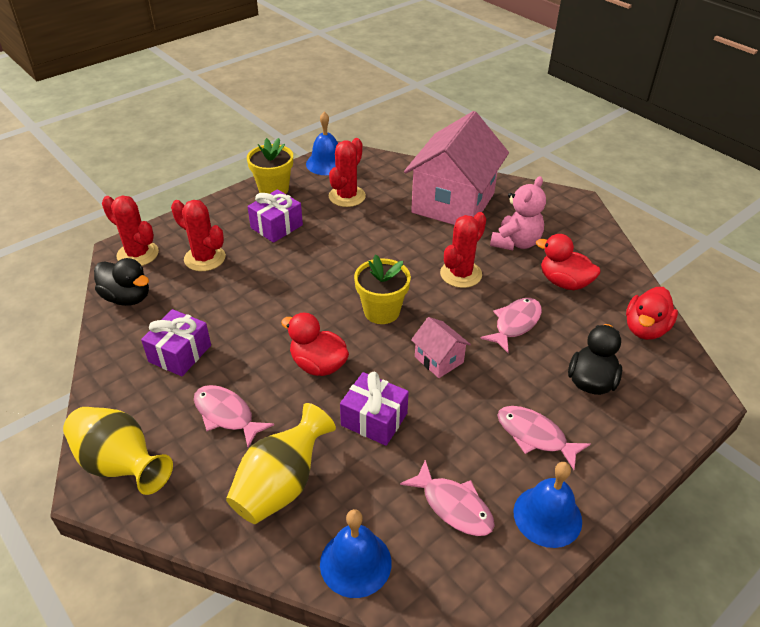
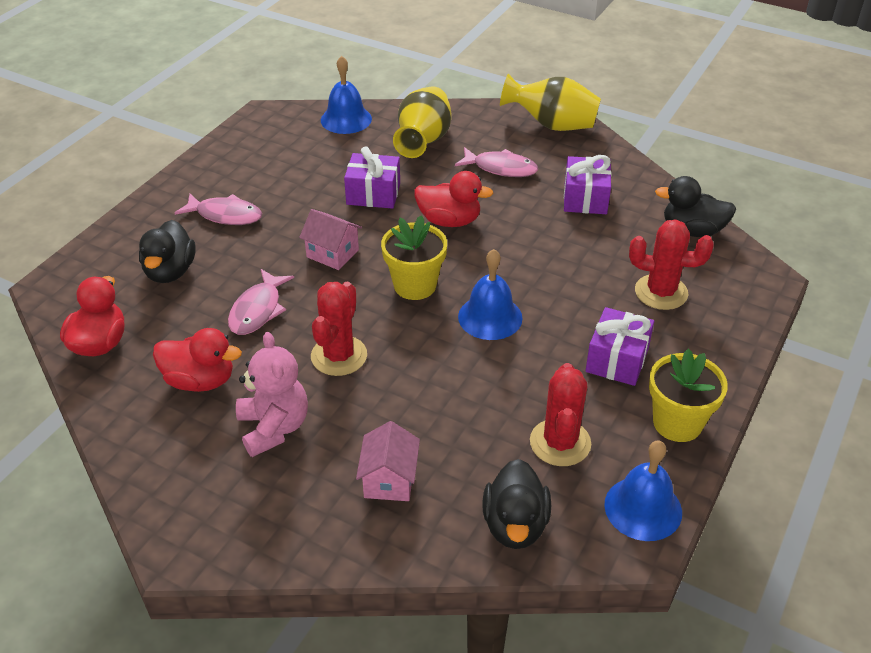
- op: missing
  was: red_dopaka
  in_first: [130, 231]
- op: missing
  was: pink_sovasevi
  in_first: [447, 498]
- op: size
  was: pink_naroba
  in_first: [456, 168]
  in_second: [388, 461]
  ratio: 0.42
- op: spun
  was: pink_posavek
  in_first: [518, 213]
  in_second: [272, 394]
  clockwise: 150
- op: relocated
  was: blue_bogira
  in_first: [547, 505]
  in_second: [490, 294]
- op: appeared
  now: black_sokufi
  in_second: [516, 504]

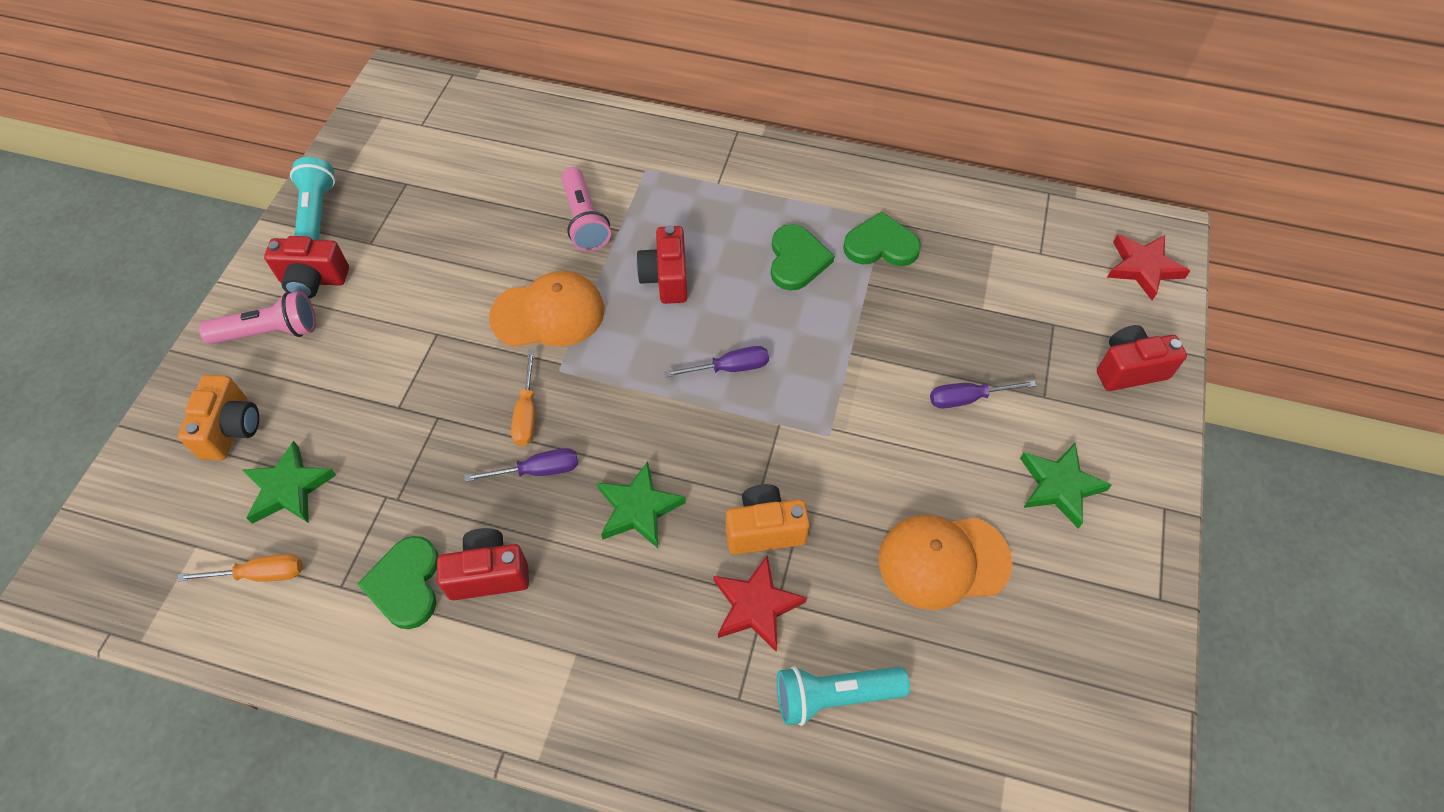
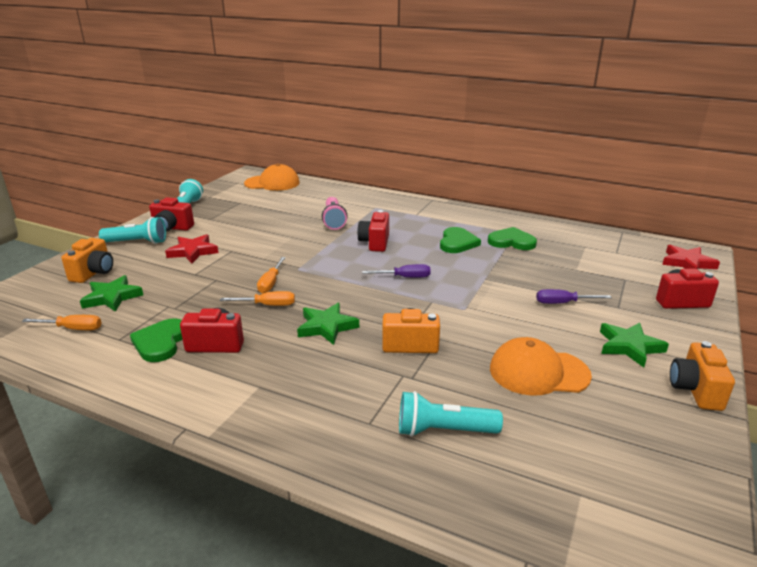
- op: colour
  was: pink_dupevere
  now: turquoise_dupevere
  in_first: [257, 317]
  in_second: [132, 230]
- op: colour
  was: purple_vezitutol
  now: orange_vezitutol
  in_first: [521, 465]
  in_second: [257, 298]
- op: relocated
  was: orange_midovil
  in_first: [546, 309]
  in_second: [272, 177]
- op: relocated
  was: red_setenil
  in_first: [760, 603]
  in_second: [191, 248]
- op: appeared
  now: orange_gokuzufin
  in_second: [702, 376]

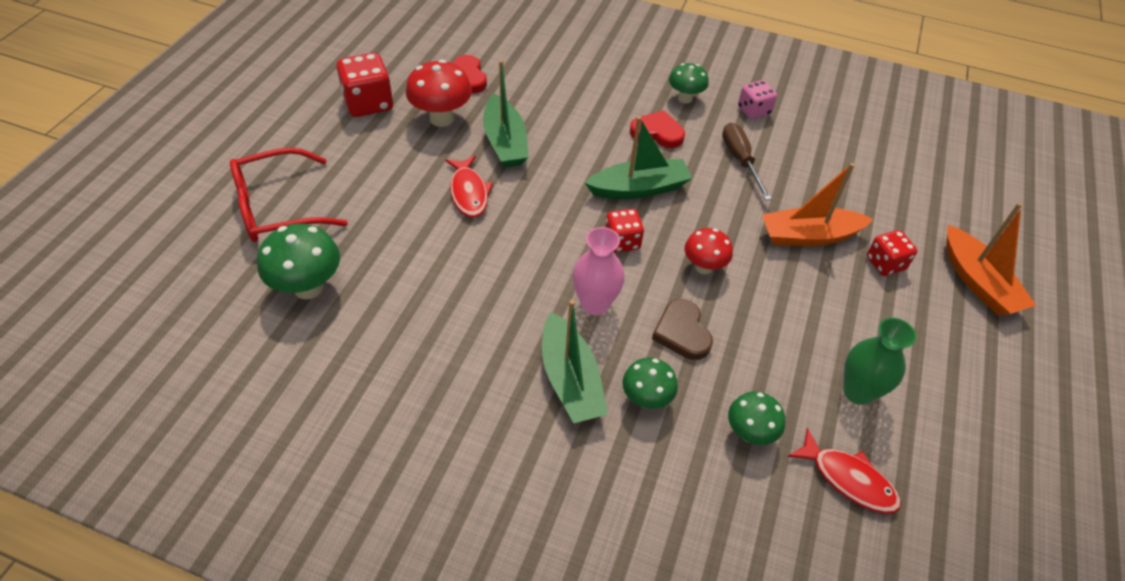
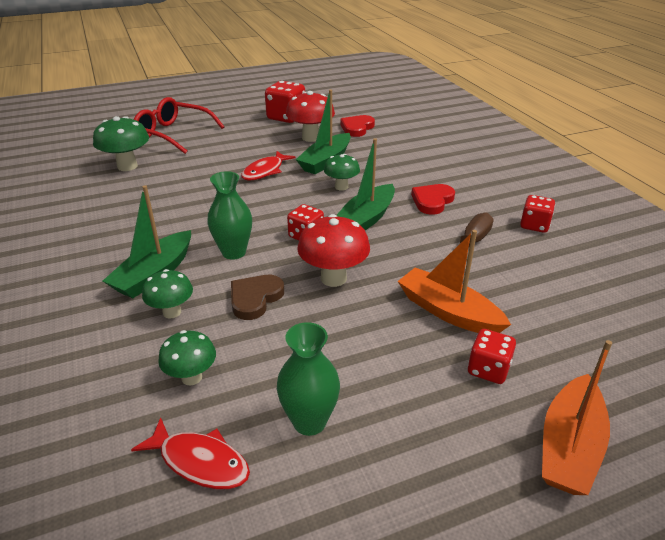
- op: colour
  was: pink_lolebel
  now: green_lolebel
  in_first: [599, 271]
  in_second: [229, 215]
- op: spun
  was: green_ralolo
  in_first: [638, 157]
  in_second: [365, 184]
  clockwise: 90
- op: spun
  was: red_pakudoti
  in_first: [657, 129]
  in_second: [433, 199]
  clockwise: -120
- op: relocated
  was: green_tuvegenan
  in_first: [689, 83]
  in_second: [342, 172]
- op: size
  was: red_tuvegenan
  in_first: [709, 251]
  in_second: [333, 250]
  ratio: 1.56
- op: colour
  was: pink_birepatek
  now: red_birepatek
  in_first: [757, 100]
  in_second: [537, 214]
- op: spun
  was: red_sovasevi
  in_first: [844, 471]
  in_second: [190, 453]
  clockwise: -60

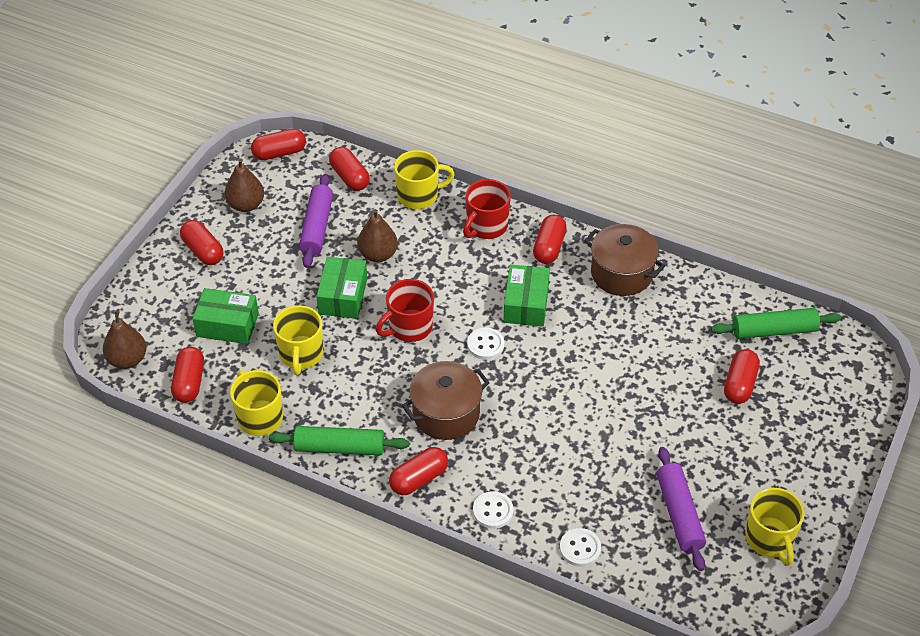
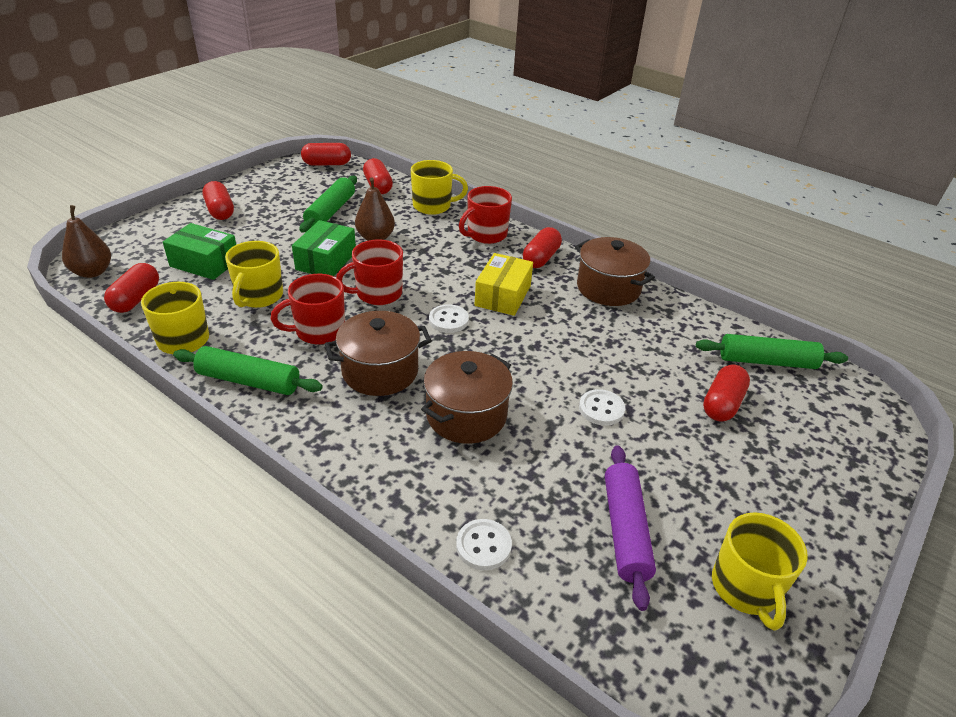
- op: missing
  was: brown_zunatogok
  in_first: [244, 185]
- op: colour
  was: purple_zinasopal
  now: green_zinasopal
  in_first: [316, 221]
  in_second: [328, 204]
- op: missing
  was: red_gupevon
  in_first: [418, 471]
- op: relocated
  was: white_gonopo
  in_first: [493, 510]
  in_second: [602, 407]
- op: colour
  was: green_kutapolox
  now: yellow_kutapolox
  in_first: [526, 295]
  in_second: [504, 284]
- op: appeared
  now: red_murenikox
  in_second: [308, 309]
- op: appeared
  now: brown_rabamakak
  in_second: [467, 397]

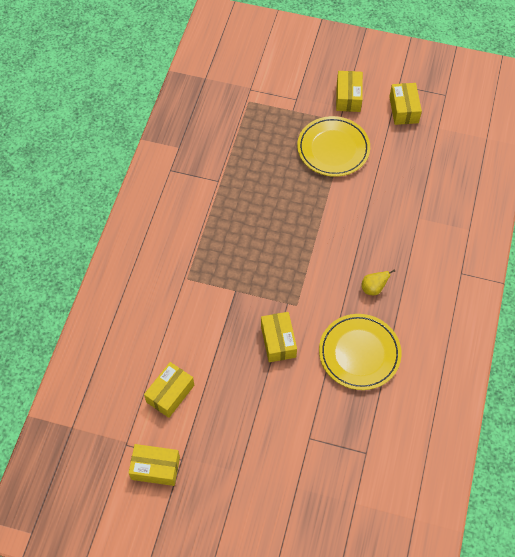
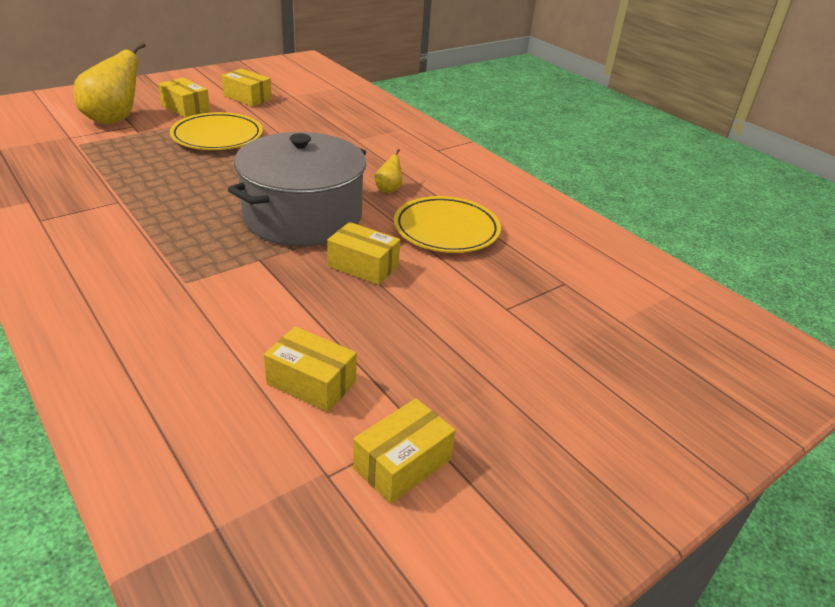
- op: spun
  was: yellow_kutapolox
  in_first: [169, 390]
  in_second: [310, 369]
  clockwise: -45
- op: appeared
  now: yellow_zunatogok
  in_second: [110, 83]
- op: appeared
  now: grey_rabamakak
  in_second: [297, 189]

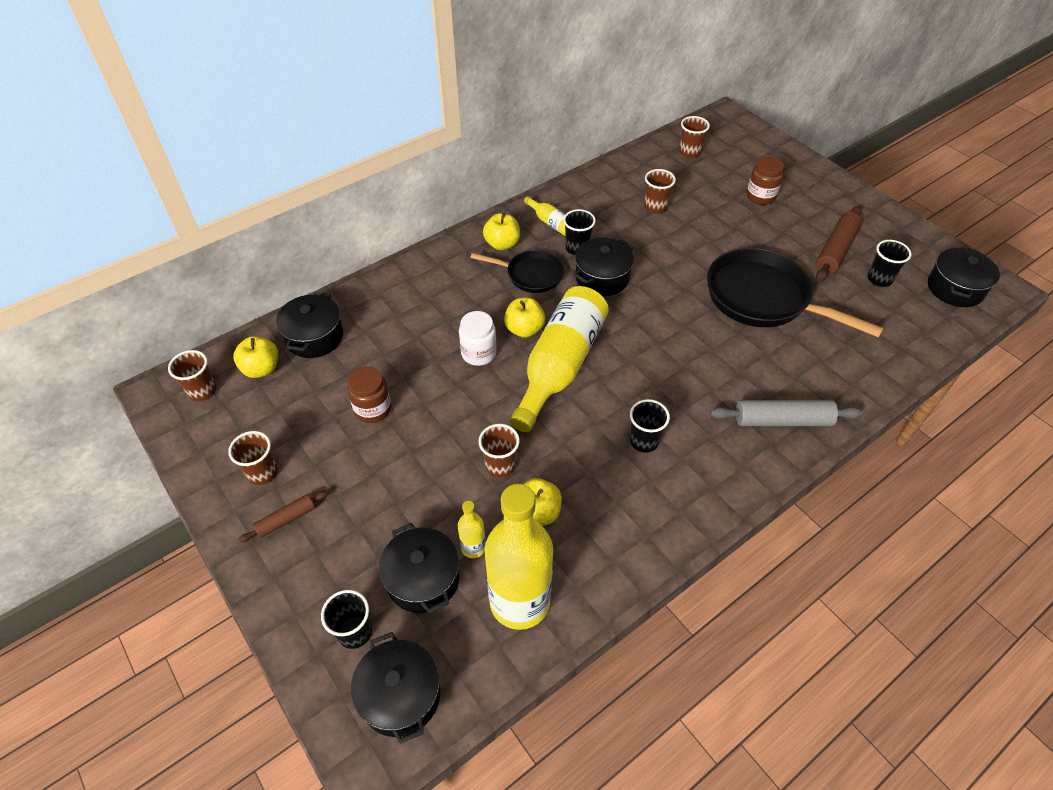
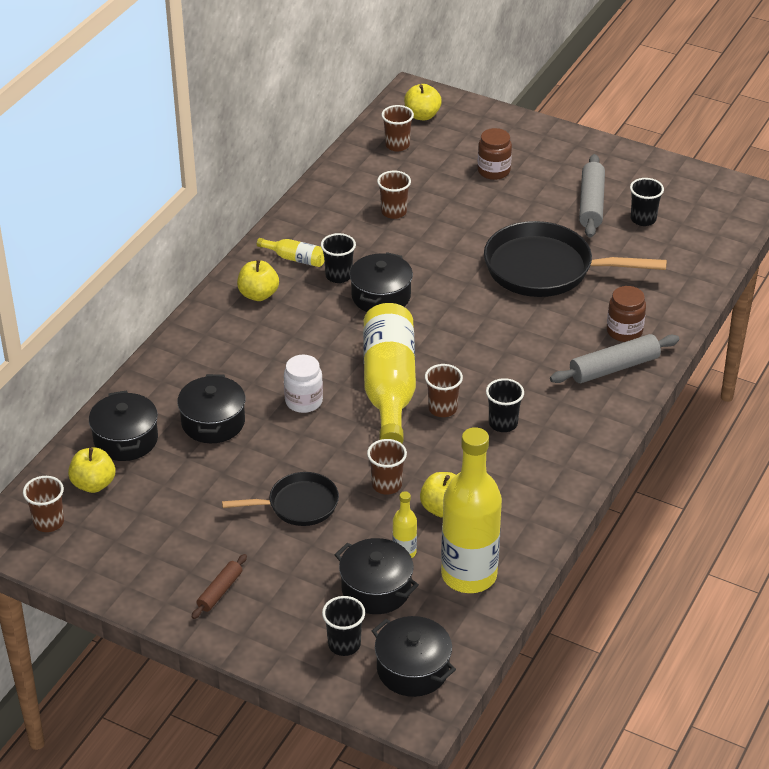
- op: relocated
  was: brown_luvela
  in_first: [253, 458]
  in_second: [444, 390]
- op: relocated
  was: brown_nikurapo
  in_first: [369, 394]
  in_second: [626, 314]
- op: relocated
  was: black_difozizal
  in_first: [517, 271]
  in_second: [280, 499]
- op: relocated
  was: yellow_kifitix
  in_first: [525, 318]
  in_second: [423, 102]
- op: colour
  was: brown_zinasopal
  now: grey_zinasopal
  in_first: [839, 244]
  in_second: [592, 196]
- op: relocated
  was: black_rabamakak
  in_first: [964, 277]
  in_second: [211, 408]

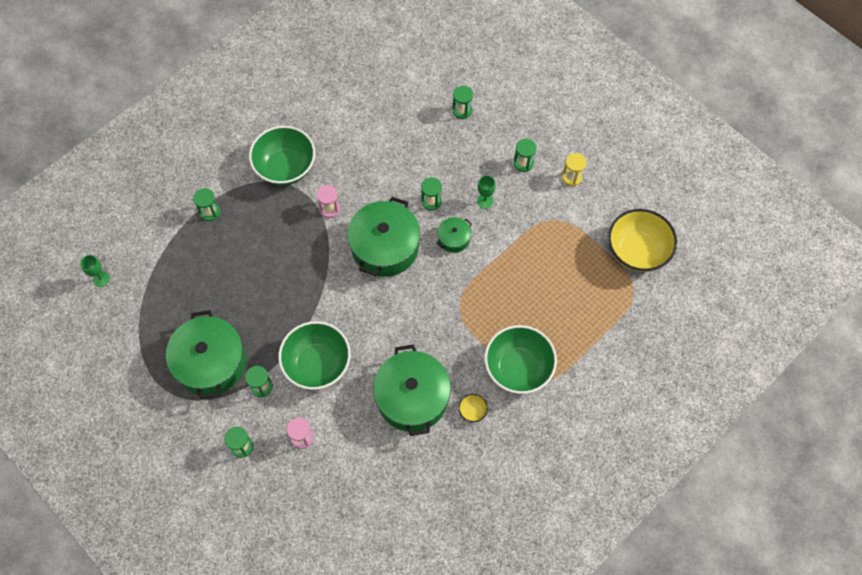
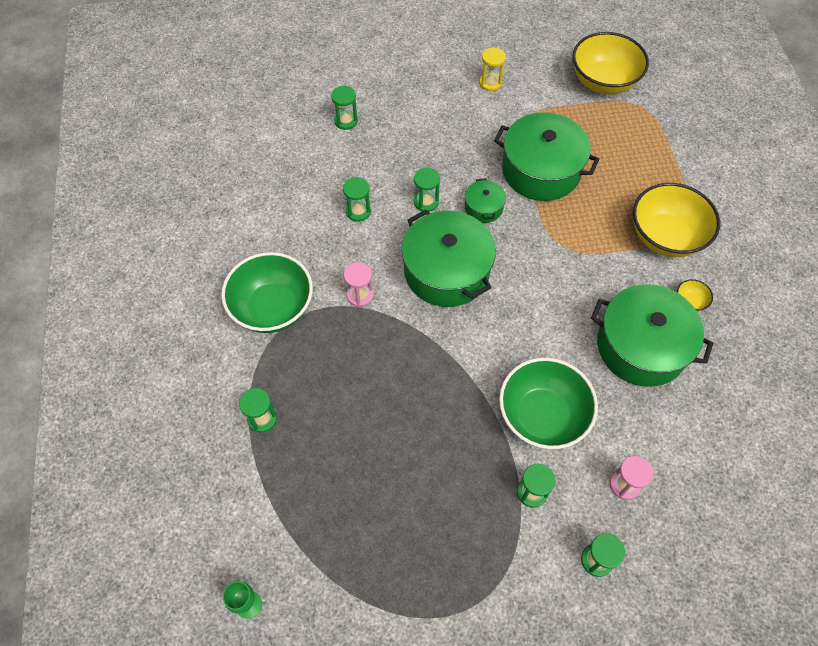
- op: relocated
  was: green_rabamakak
  in_first: [206, 354]
  in_second: [546, 156]
- op: missing
  was: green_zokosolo
  in_first: [486, 192]
- op: colour
  was: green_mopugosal
  now: yellow_mopugosal
  in_first: [520, 359]
  in_second: [676, 220]
- op: relocated
  was: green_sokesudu
  in_first: [525, 155]
  in_second: [357, 199]

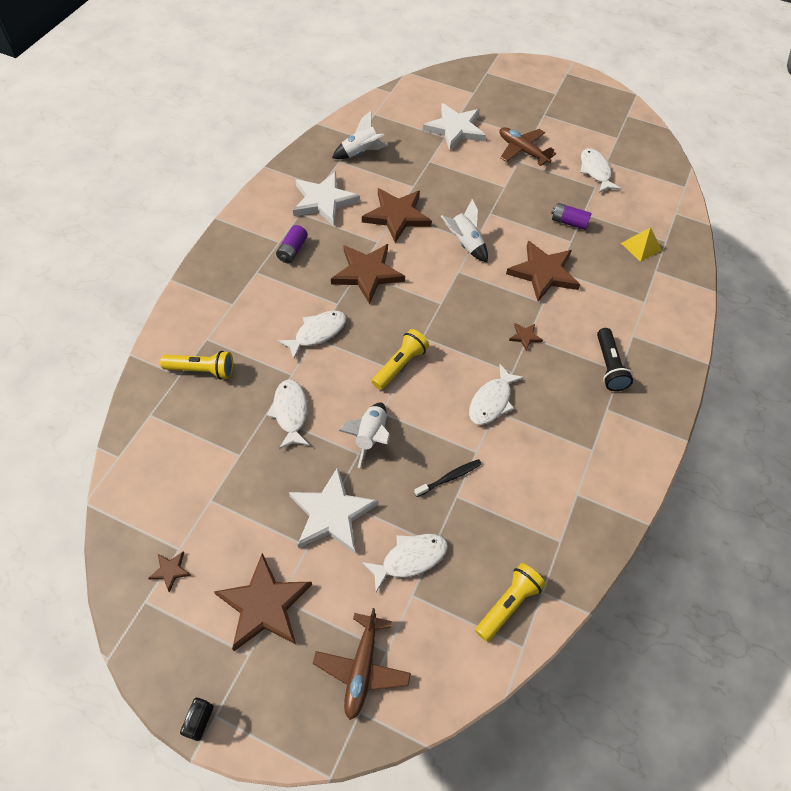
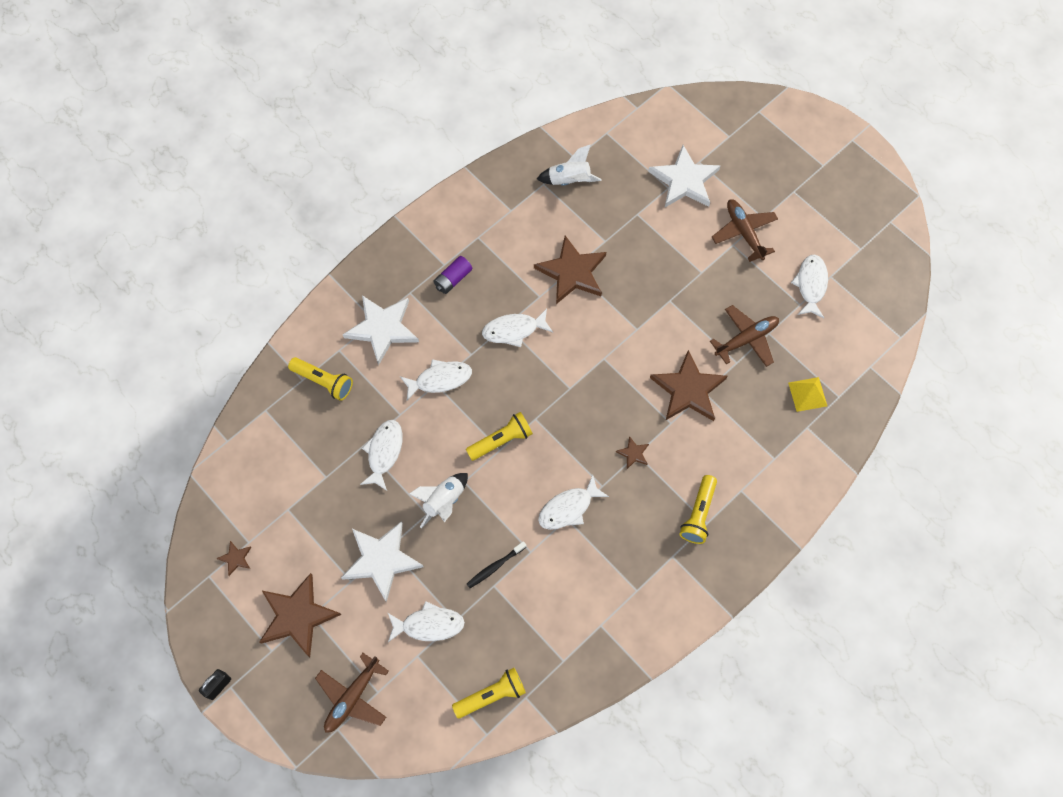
- op: relocated
  was: white_setenil
  in_first: [326, 199]
  in_second: [381, 330]
- op: exchanged
  was: brown_setenil
  now: white_sovasevi
  in_first: [368, 274]
  in_second: [517, 328]
- op: spun
  was: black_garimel
  in_first: [448, 478]
  in_second: [496, 564]
  clockwise: 150
- op: missing
  was: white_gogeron
  in_first: [464, 231]
- op: exchanged
  was: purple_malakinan
  now: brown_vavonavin
  in_first: [571, 216]
  in_second: [744, 336]
- op: colour
  was: black_dupevere
  now: yellow_dupevere
  in_first: [615, 359]
  in_second: [698, 509]

